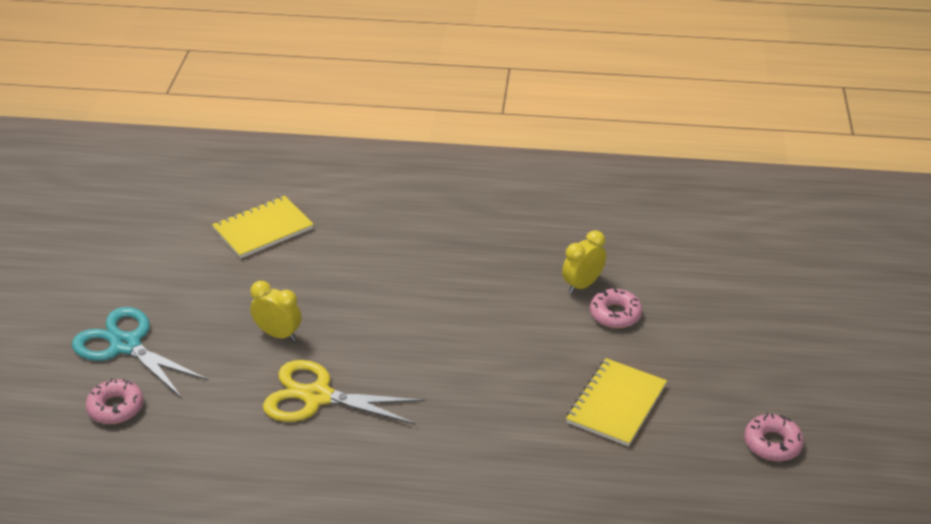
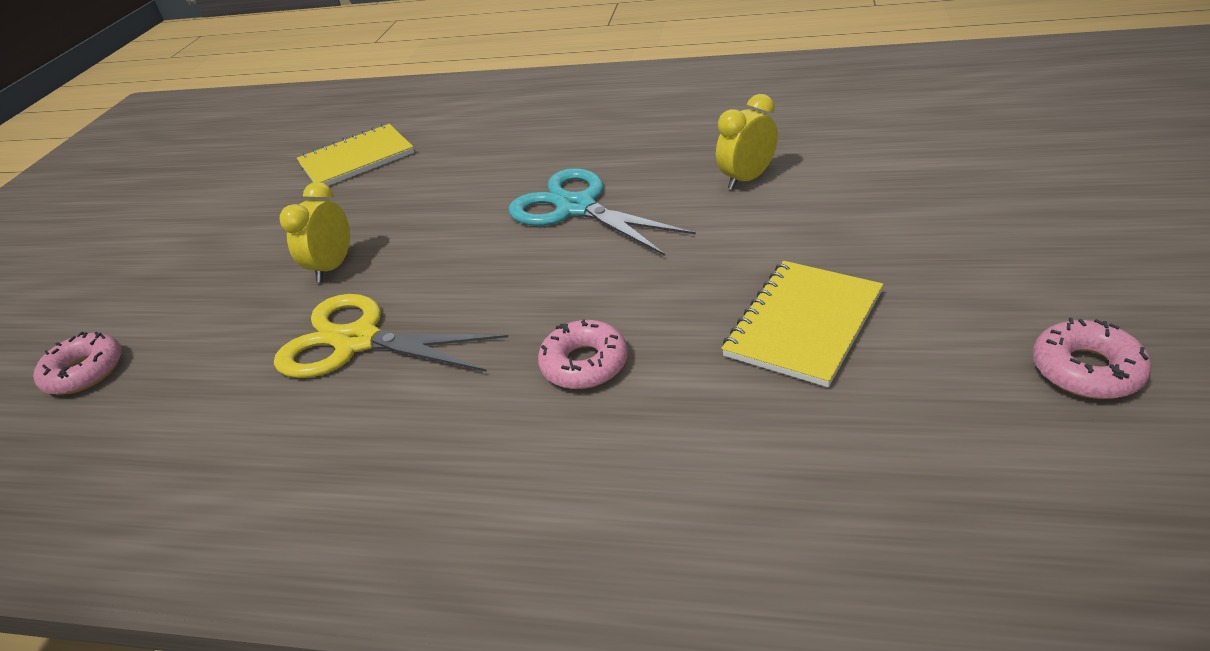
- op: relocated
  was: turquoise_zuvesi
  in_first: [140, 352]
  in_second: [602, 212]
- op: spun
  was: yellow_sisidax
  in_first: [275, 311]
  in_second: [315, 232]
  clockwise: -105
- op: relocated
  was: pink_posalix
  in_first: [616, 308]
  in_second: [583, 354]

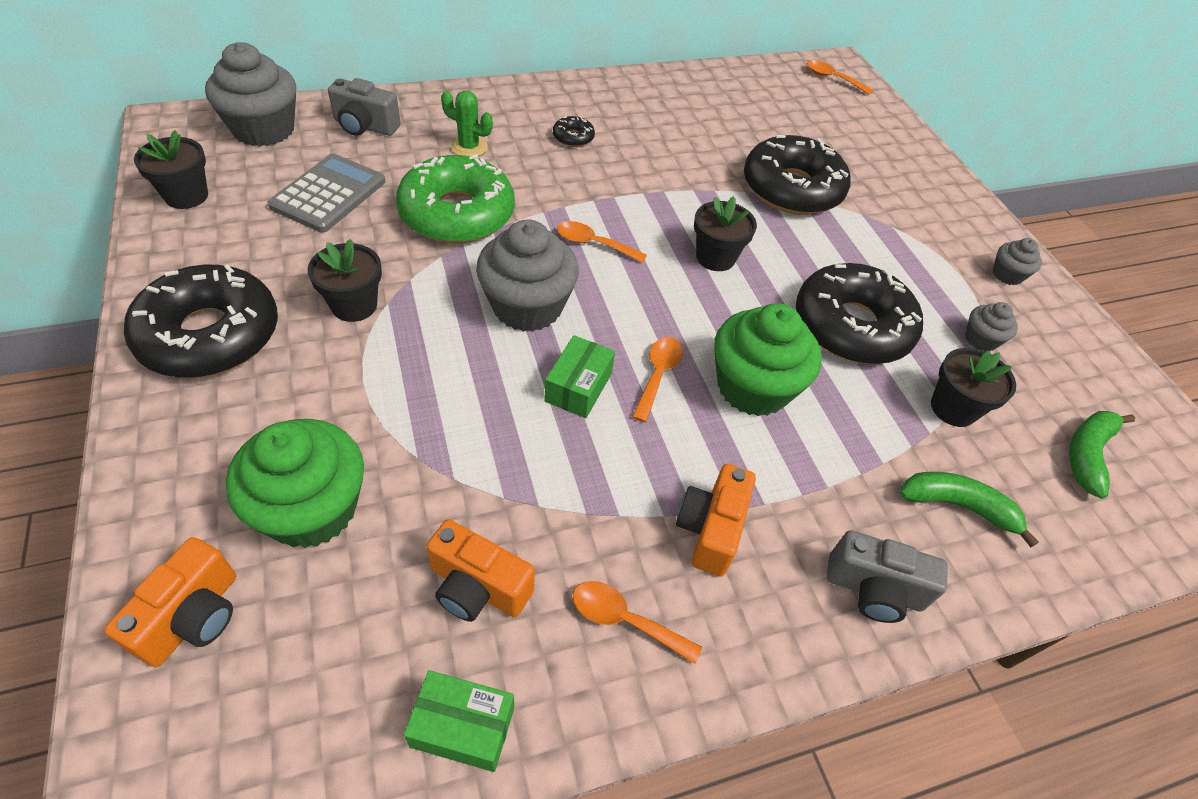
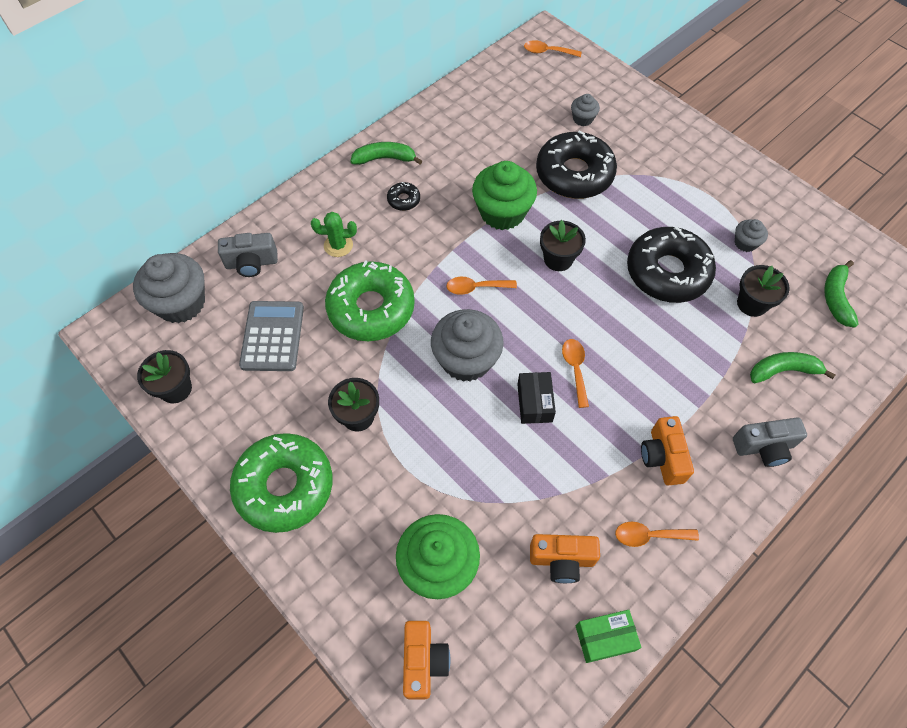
- op: colour
  was: black_posalix
  now: green_posalix
  in_first: [201, 321]
  in_second: [281, 483]
- op: colour
  was: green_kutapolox
  now: black_kutapolox
  in_first: [579, 376]
  in_second: [536, 398]
- op: relocated
  was: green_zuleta
  in_first: [768, 359]
  in_second: [504, 195]
- op: relocated
  was: grey_zuleta
  in_first: [1017, 261]
  in_second: [585, 110]
- op: appeared
  now: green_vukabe
  in_second: [386, 153]

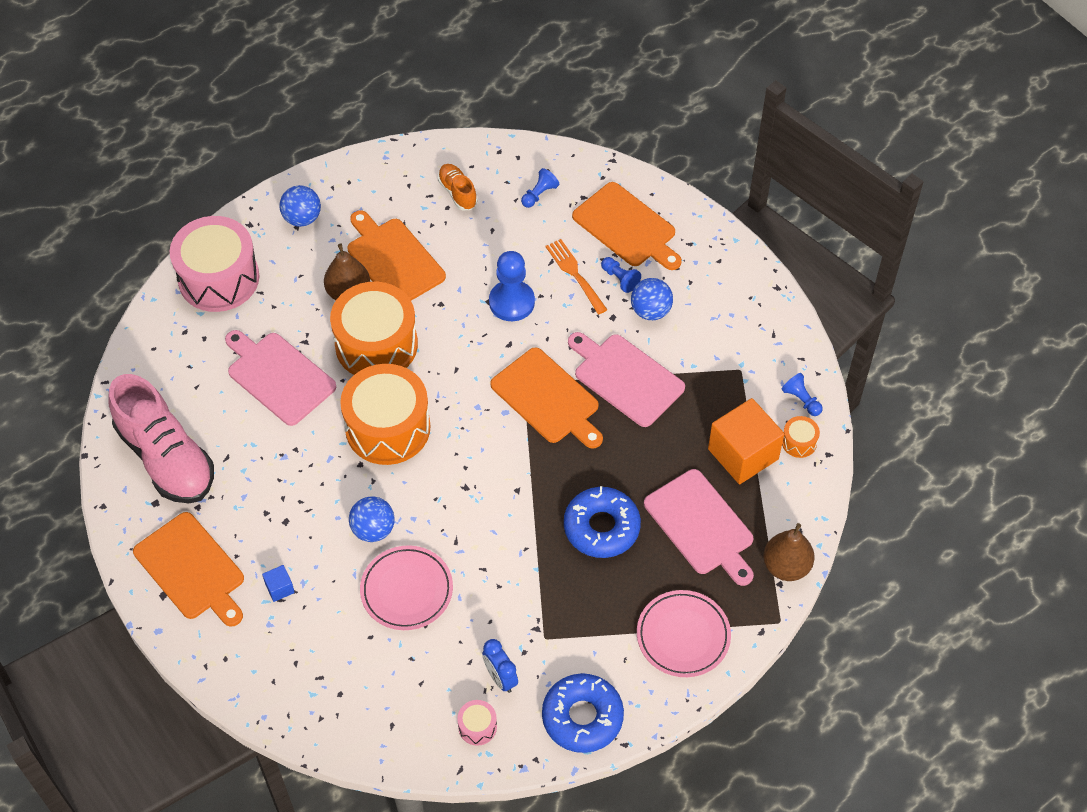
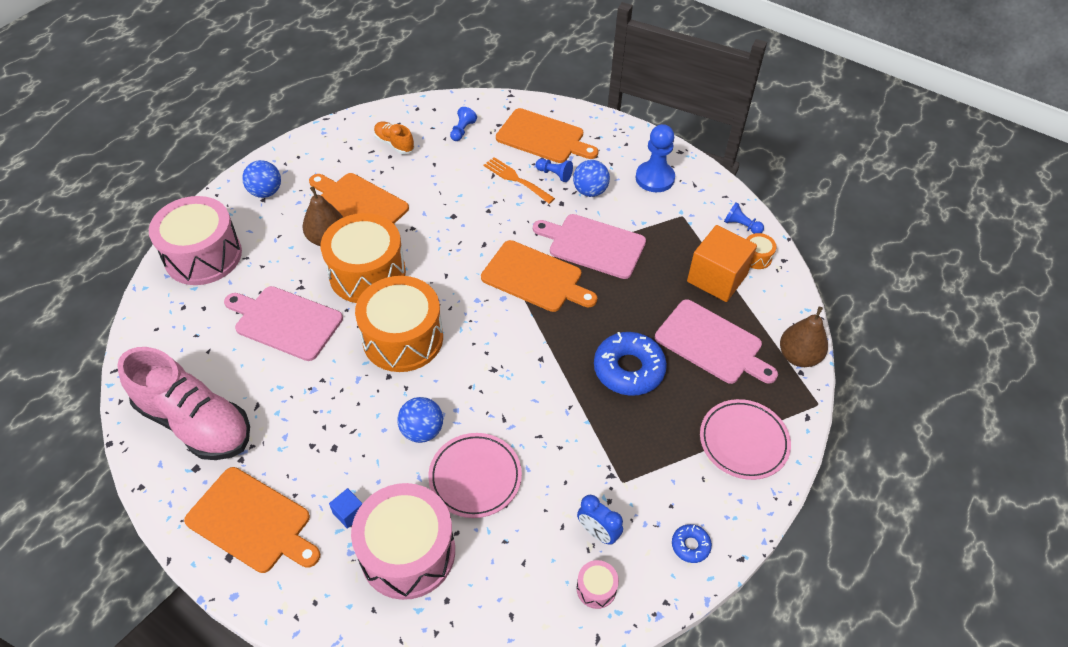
- op: relocated
  was: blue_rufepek
  in_first: [512, 286]
  in_second: [655, 158]
- op: size
  was: blue_posalix
  in_first: [583, 713]
  in_second: [692, 543]
  ratio: 0.48
- op: appeared
  now: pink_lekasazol
  in_second: [403, 541]

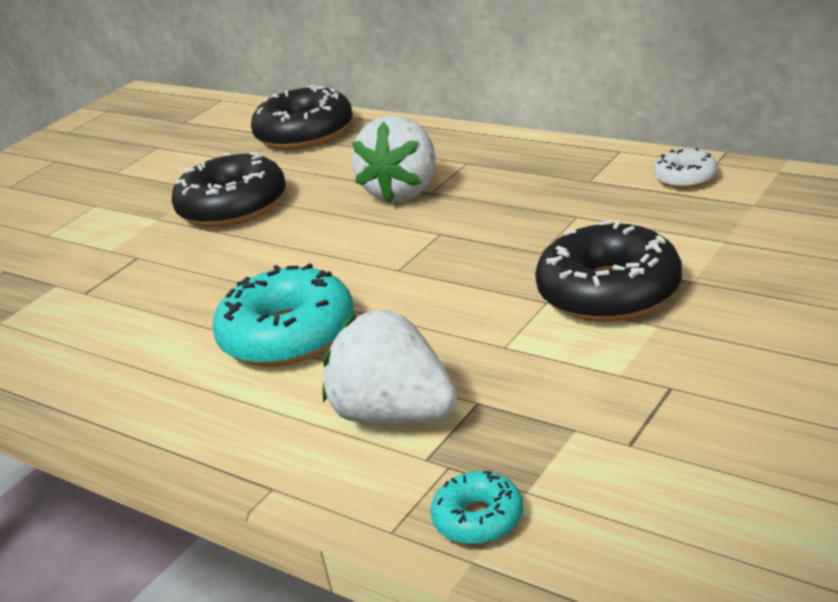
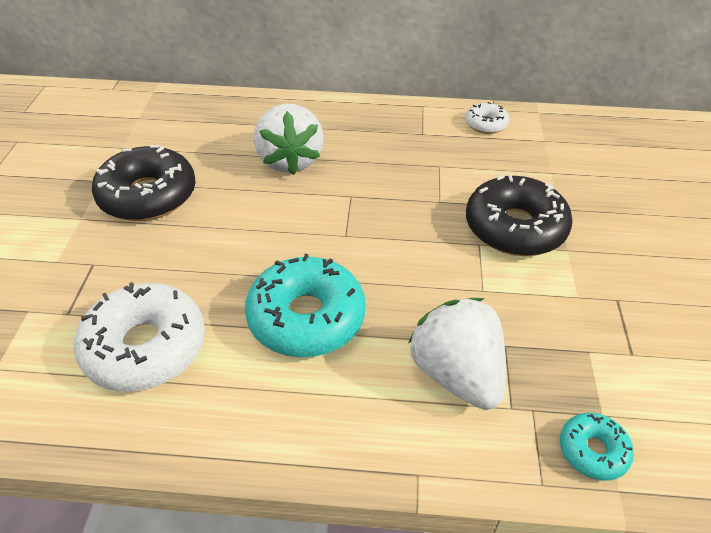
- op: missing
  was: black_posalix
  in_first: [302, 117]
- op: spun
  was: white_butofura
  in_first: [390, 367]
  in_second: [457, 354]
  clockwise: 60
- op: appeared
  now: white_posalix
  in_second: [139, 337]

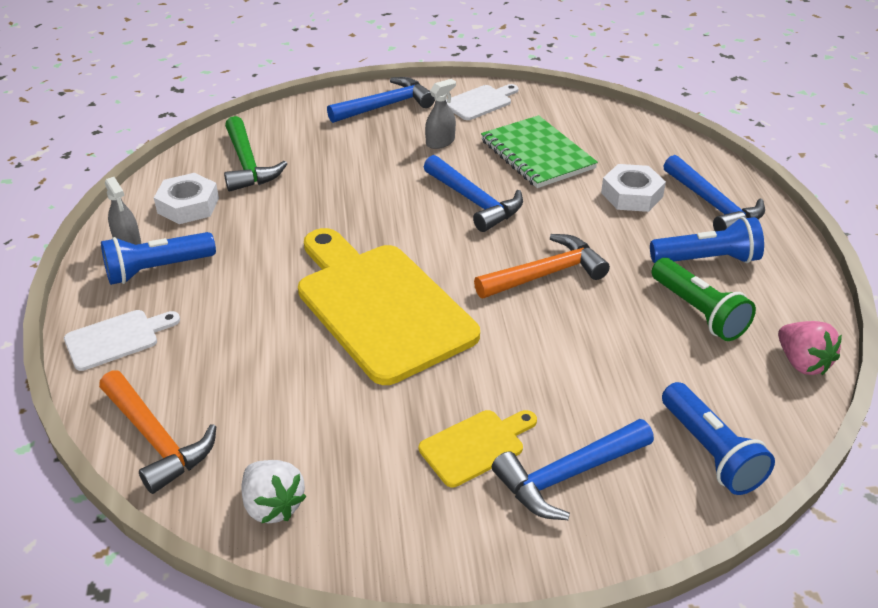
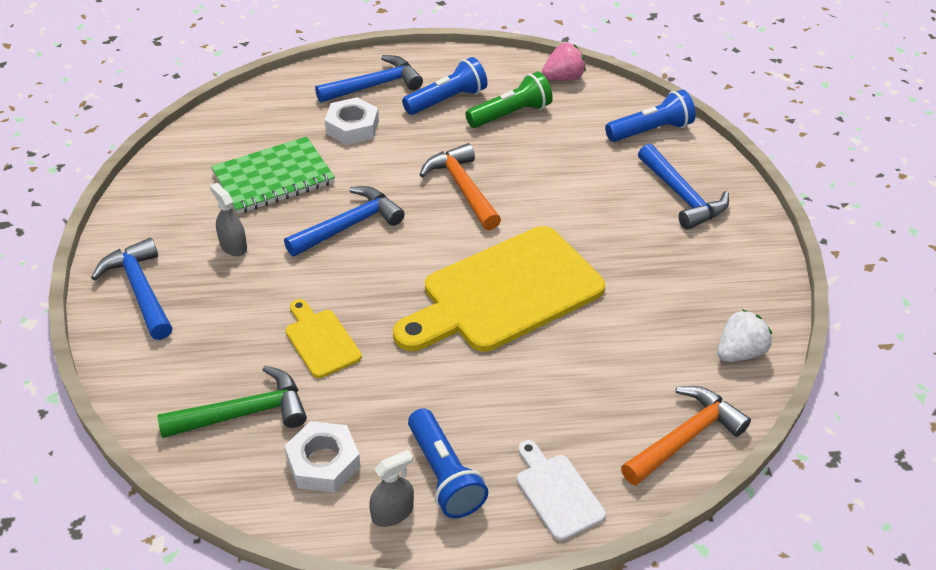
- op: relocated
  was: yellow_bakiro
  in_first: [478, 449]
  in_second: [324, 338]
- op: missing
  was: white_bakiro
  in_first: [482, 102]
- op: spun
  was: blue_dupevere
  in_first: [707, 240]
  in_second: [444, 86]
  clockwise: 60

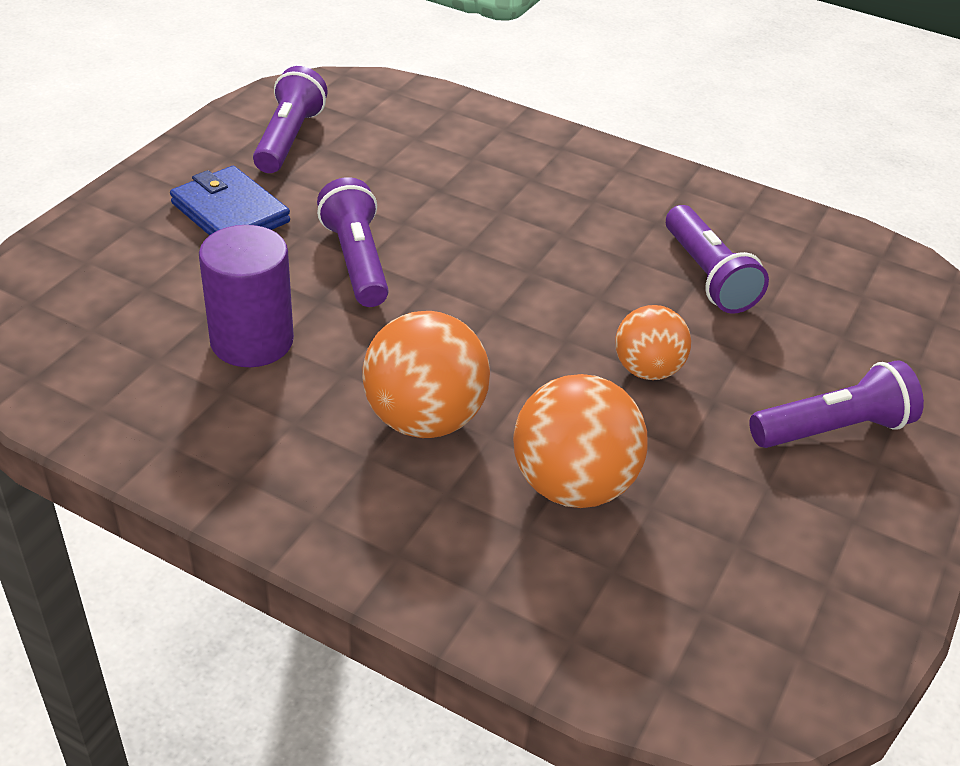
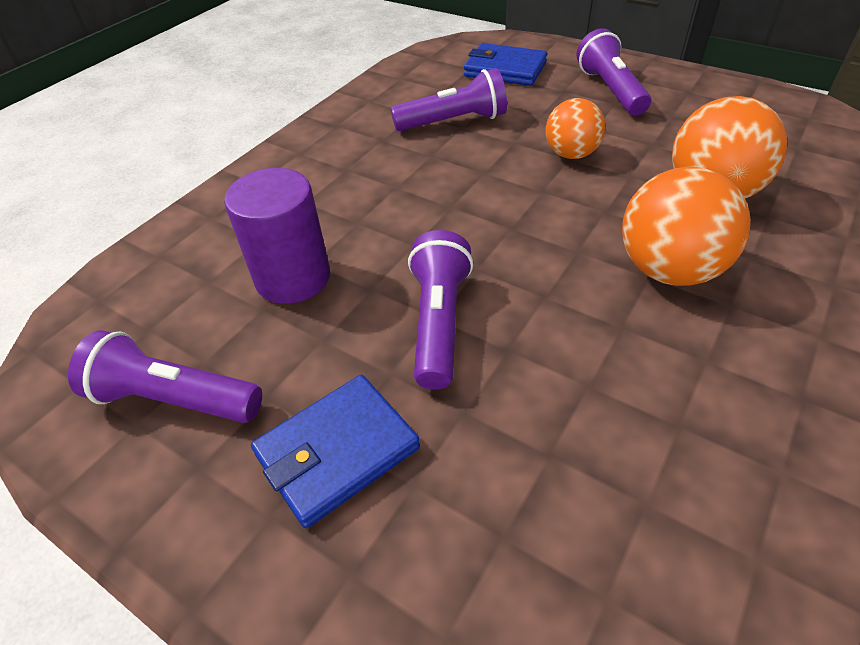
- op: relocated
  was: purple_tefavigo
  in_first: [246, 296]
  in_second: [277, 236]
- op: spun
  was: purple_dupevere
  in_first: [353, 242]
  in_second: [440, 310]
  clockwise: 105
- op: appeared
  now: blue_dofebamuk
  in_second: [505, 64]

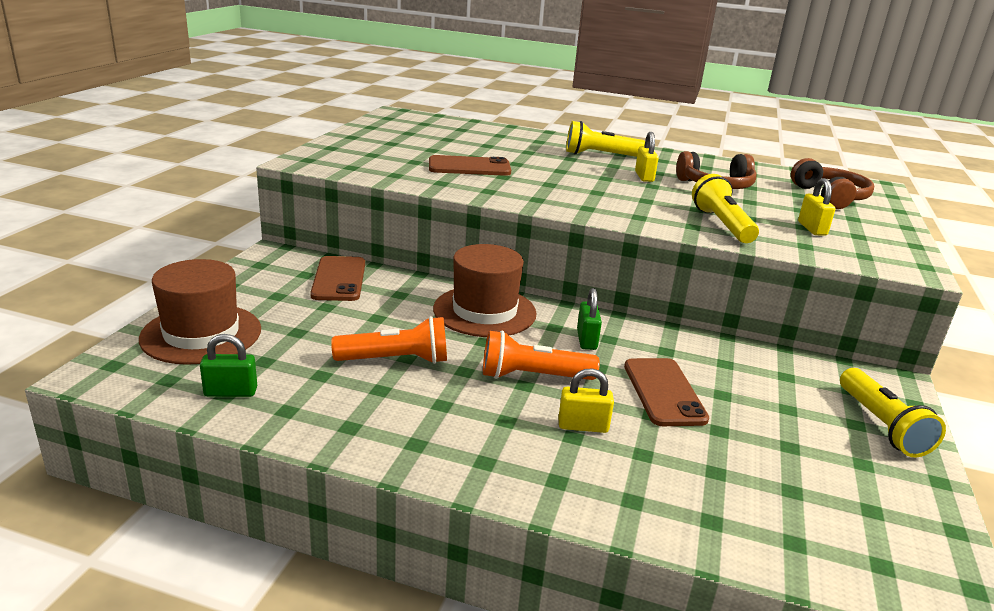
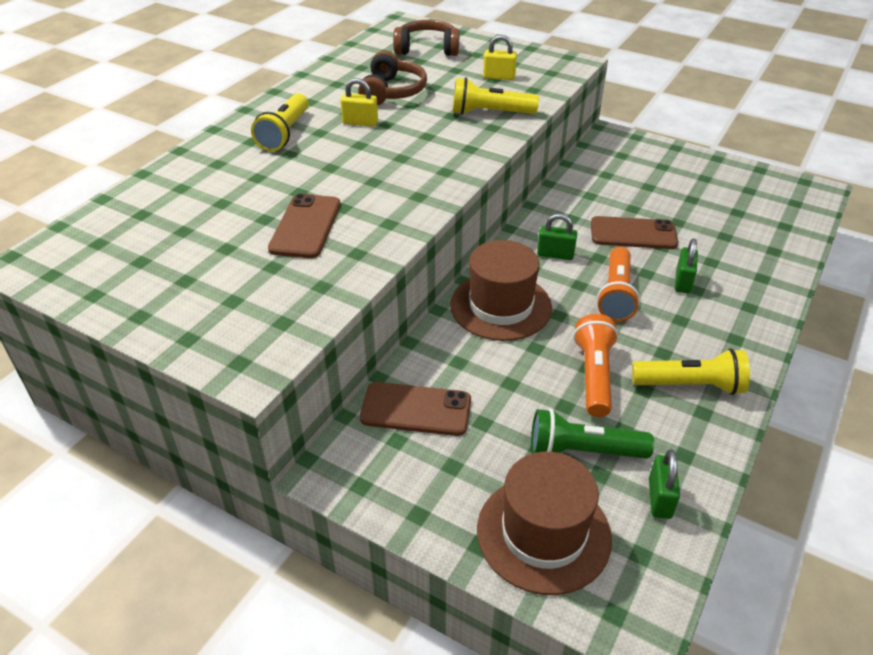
- op: colour
  was: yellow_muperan
  now: green_muperan
  in_first: [586, 400]
  in_second: [686, 266]
- op: relocated
  was: yellow_dupevere
  in_first: [893, 412]
  in_second: [691, 371]
- op: appeared
  now: green_dupevere
  in_second: [592, 434]

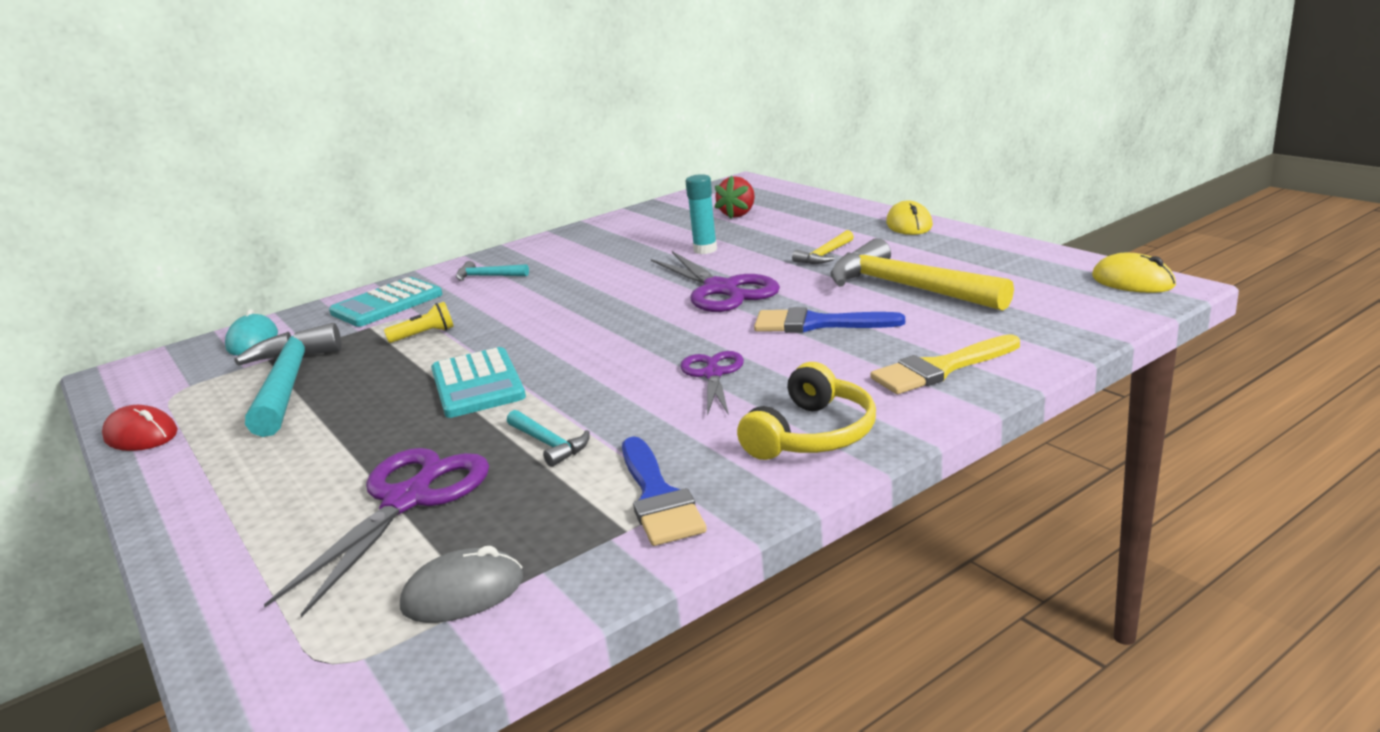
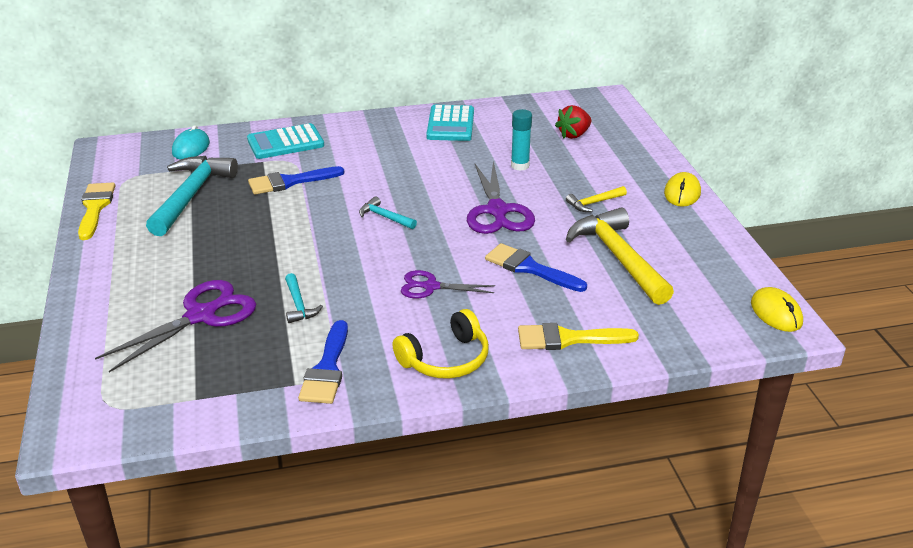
- op: exchanged
  was: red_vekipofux
  now: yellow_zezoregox
  in_first: [140, 428]
  in_second: [96, 211]
- op: exchanged
  was: yellow_dupevere
  now: blue_zezoregox
  in_first: [419, 322]
  in_second: [296, 180]
- op: missing
  was: grey_vekipofux
  in_first: [461, 584]
- op: relocated
  was: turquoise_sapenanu
  in_first: [478, 382]
  in_second: [450, 123]
- op: relocated
  was: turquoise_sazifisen
  in_first: [492, 271]
  in_second: [388, 213]
- op: spun
  was: purple_zuvesi
  in_first: [712, 383]
  in_second: [448, 284]
  clockwise: -105

